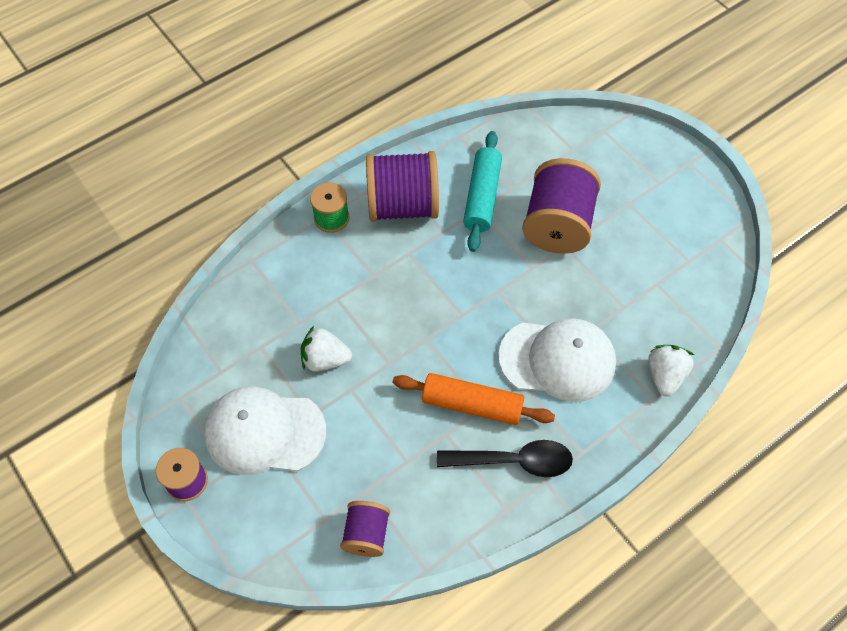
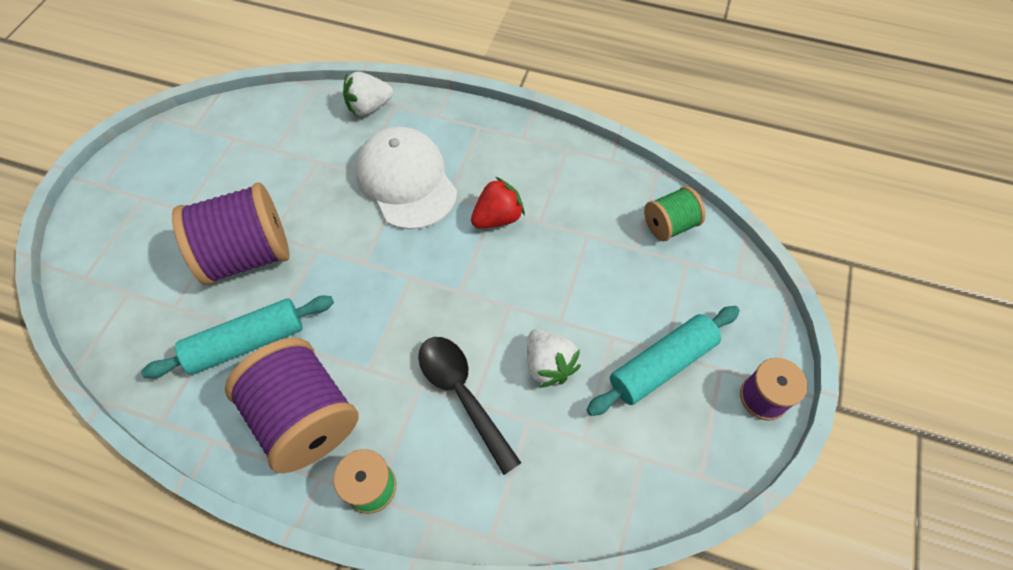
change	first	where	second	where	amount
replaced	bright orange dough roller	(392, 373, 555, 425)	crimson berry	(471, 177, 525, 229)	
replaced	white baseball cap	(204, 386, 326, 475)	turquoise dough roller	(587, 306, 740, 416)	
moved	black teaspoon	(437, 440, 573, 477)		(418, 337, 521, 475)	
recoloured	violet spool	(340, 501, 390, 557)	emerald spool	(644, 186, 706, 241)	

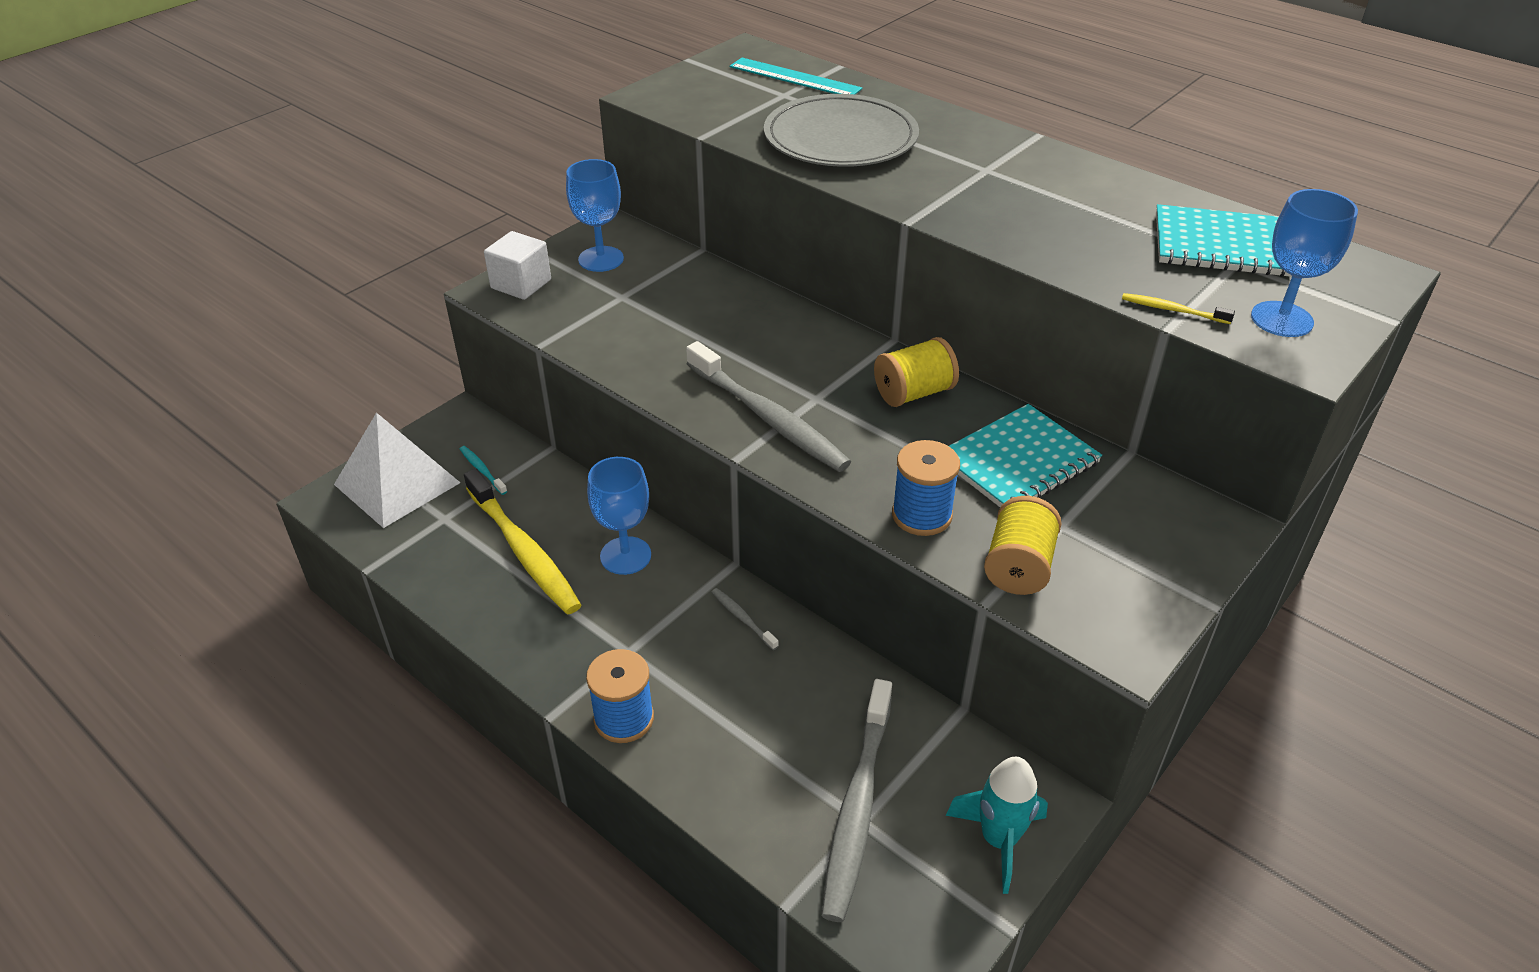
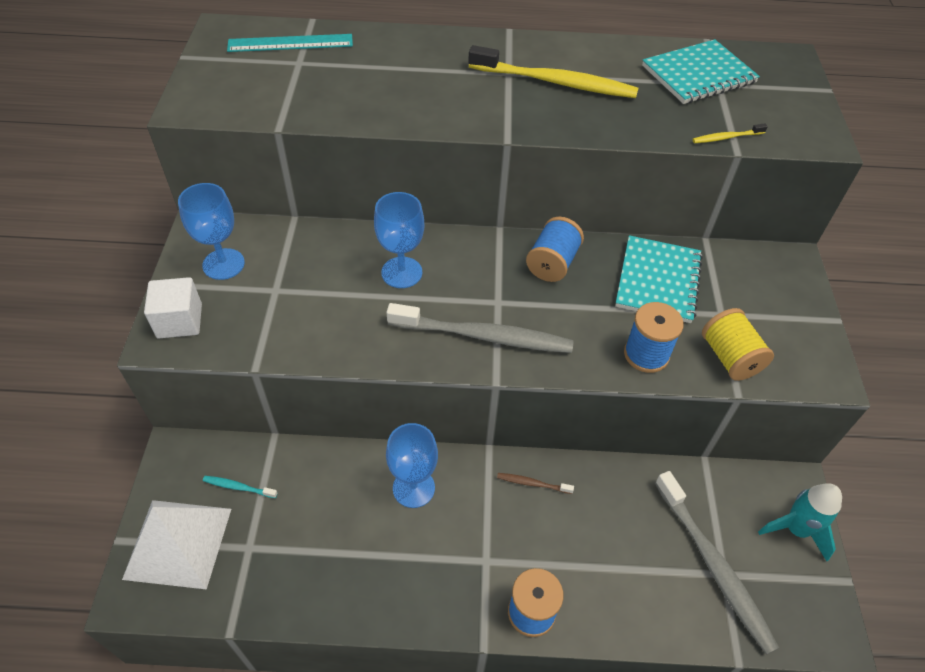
change	first	where	second	where	amount
removed	gray flat dish	(764, 94, 919, 167)			
moved	royal blue chalice	(1251, 189, 1358, 337)		(374, 192, 424, 288)	
recoloured	yellow spool	(874, 337, 959, 407)	royal blue spool	(526, 216, 584, 282)	
moved	yellow tooth brush	(464, 469, 581, 614)		(468, 45, 638, 98)	
recoloured	gray tooth brush	(712, 588, 778, 650)	brown tooth brush	(497, 473, 574, 494)	

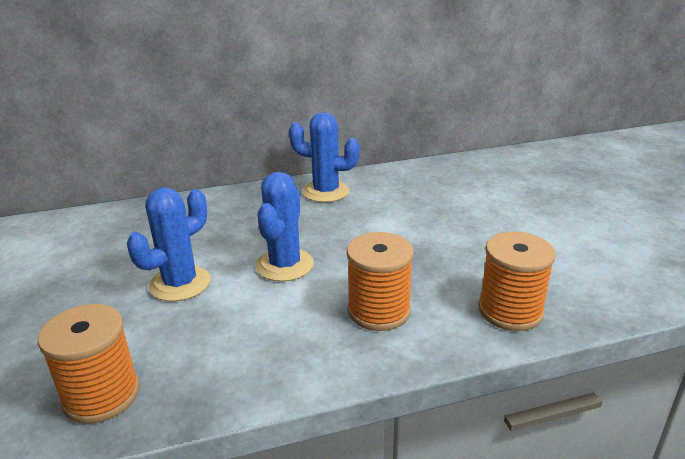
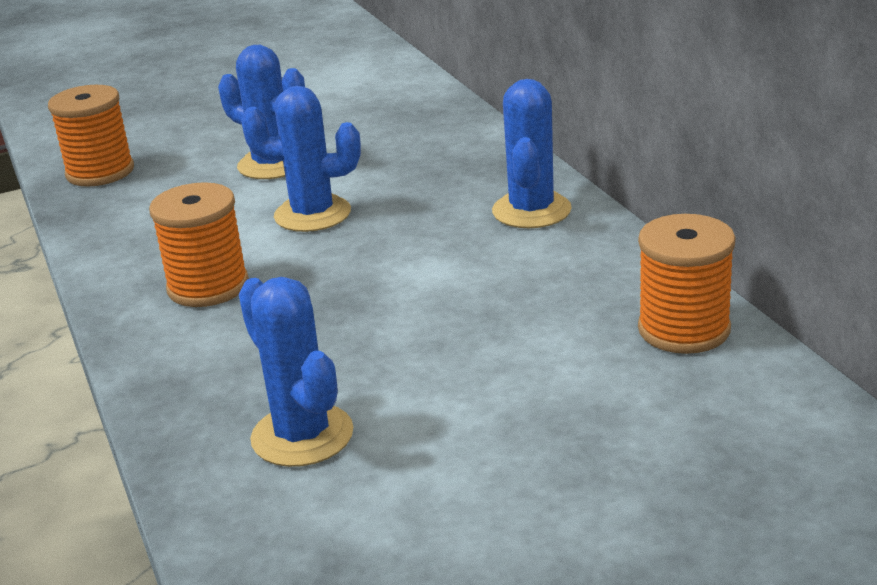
change	first	where	second	where	amount
moved	bright orange spool	(479, 231, 556, 331)		(638, 214, 735, 354)	
added			royal blue prickly plant	(239, 277, 353, 467)	

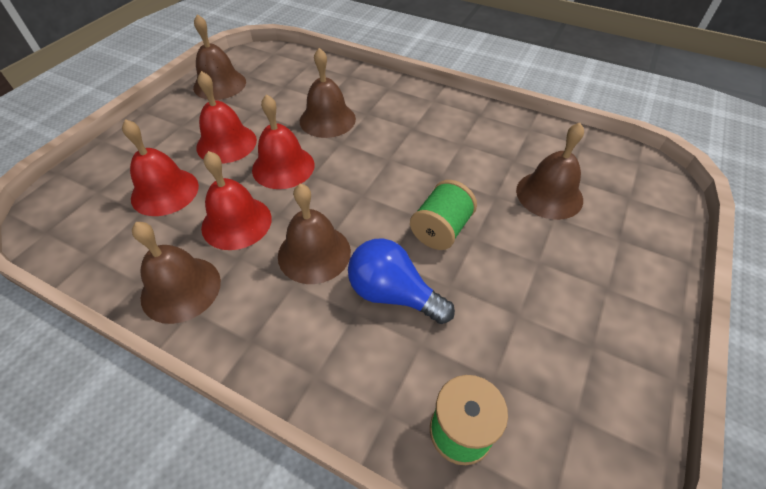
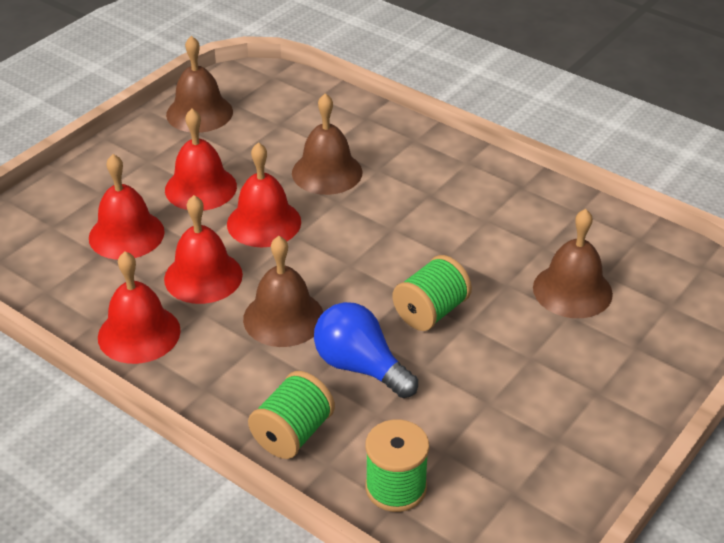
change	first	where	second	where	amount
recoloured	brown hand bell	(132, 222, 221, 324)	crimson hand bell	(98, 252, 181, 364)	
added			emerald spool	(248, 371, 335, 459)	

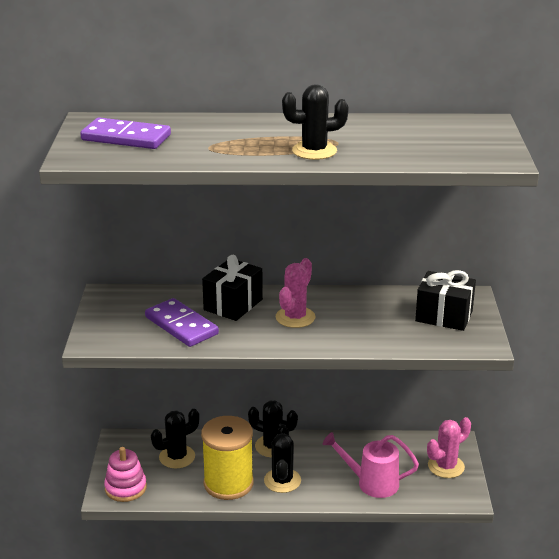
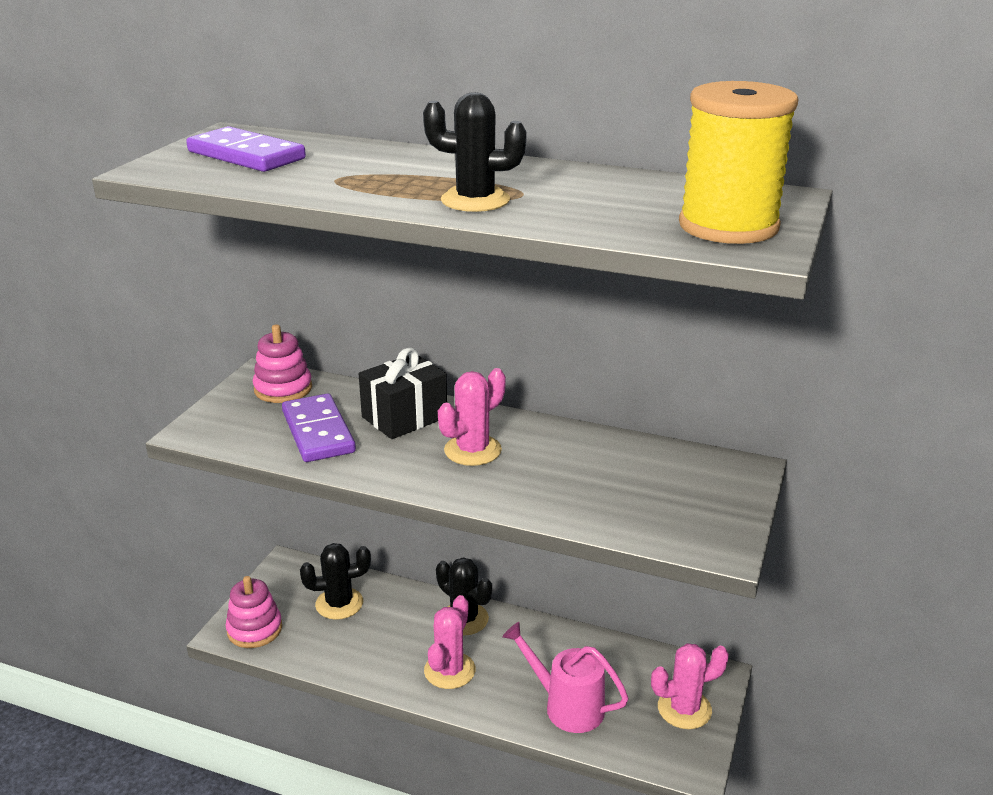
change	first	where	second	where	amount
removed	black gift	(415, 270, 476, 331)			
moved	yellow spool	(201, 416, 254, 500)		(679, 81, 799, 244)	
recoloured	black prickly plant	(264, 425, 301, 493)	rosy prickly plant	(424, 595, 475, 689)	
added			rosy stacking rings	(253, 324, 312, 403)	

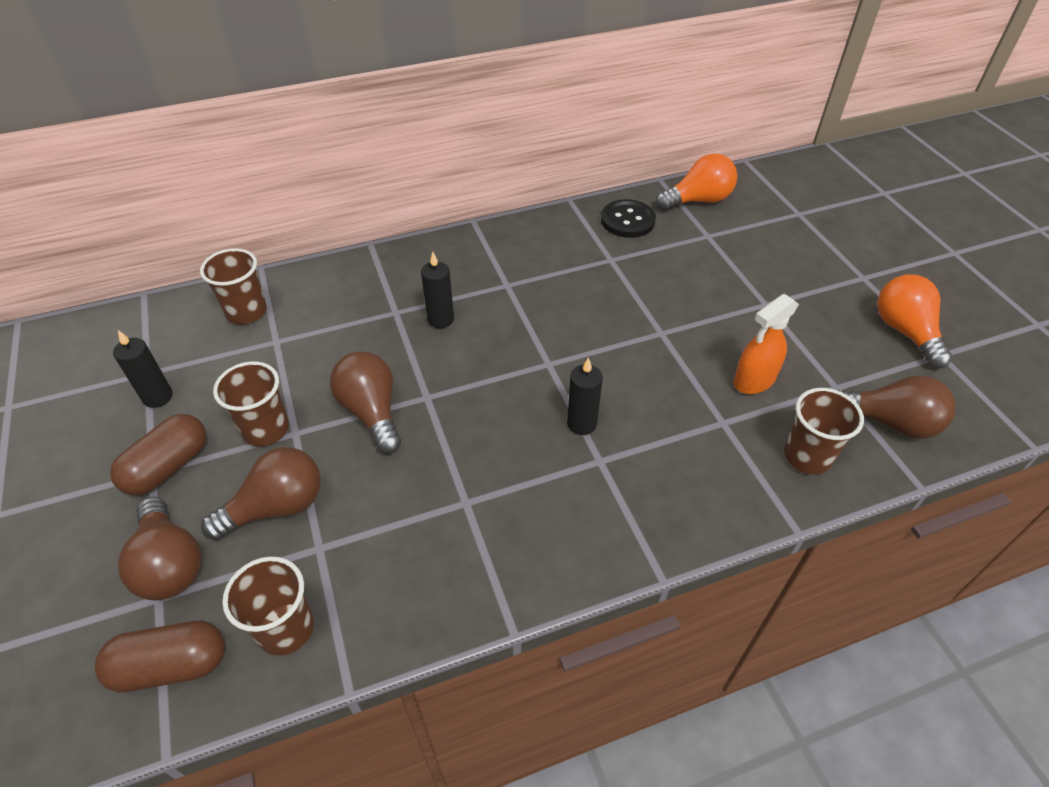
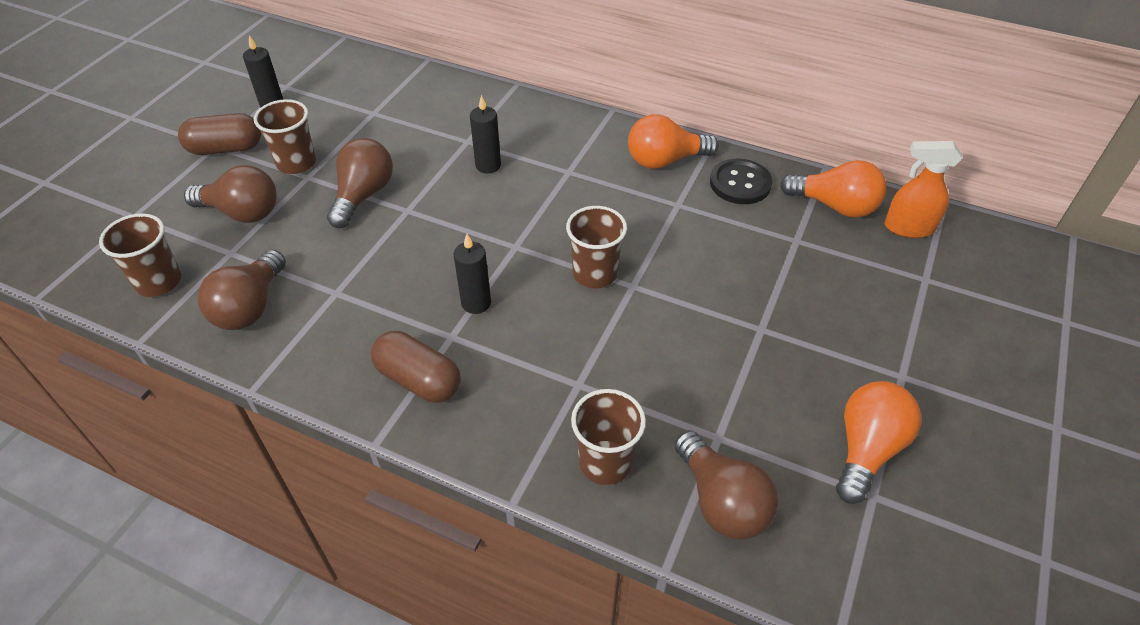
change	first	where	second	where	amount
moved	brown cup	(200, 248, 267, 324)		(566, 206, 627, 288)	
moved	bright orange spray cleaner	(734, 294, 799, 394)		(884, 141, 962, 238)	
moved	brown light bulb	(118, 497, 201, 601)		(198, 250, 286, 330)	
moved	brown pill shape	(95, 621, 225, 692)		(371, 331, 461, 403)	
added			bright orange light bulb	(628, 114, 719, 169)	

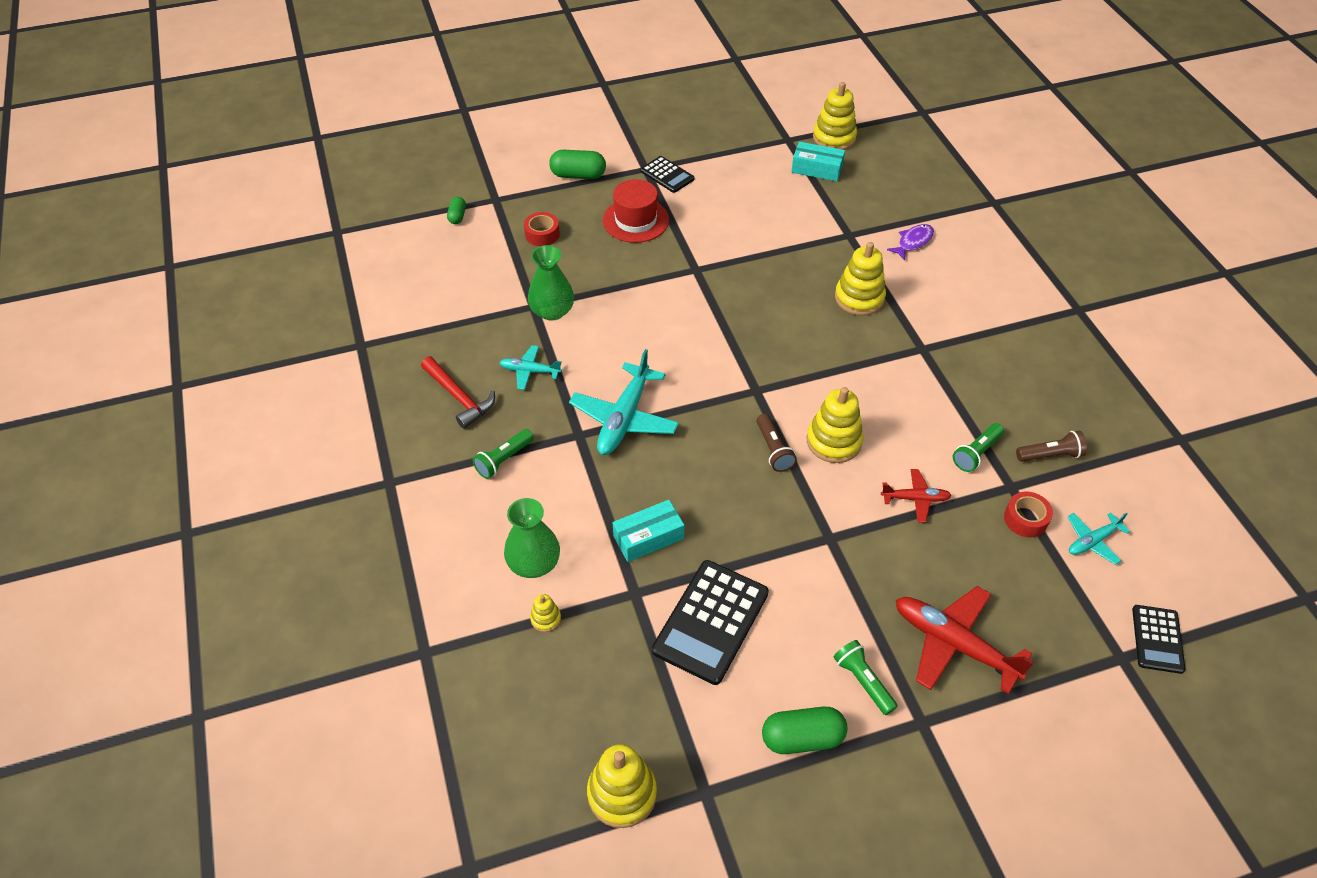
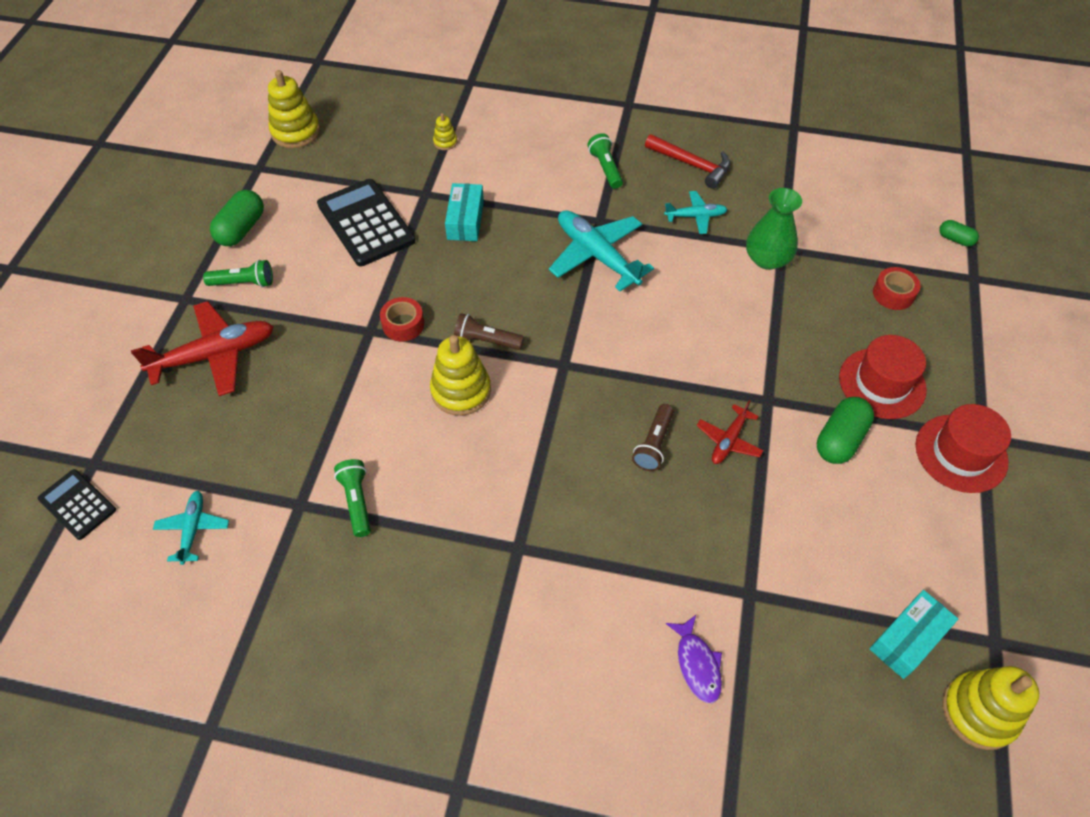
change	first	where	second	where	amount
moved	emerald pill shape	(549, 150, 606, 179)		(817, 397, 874, 464)	
replaced	black calculator	(640, 156, 695, 193)	crimson tall hat	(916, 404, 1011, 493)	
removed	yellow stacking rings	(835, 242, 886, 315)			
turned	turquoise plane	(499, 345, 562, 390)		(664, 191, 728, 234)	45 degrees clockwise
turned	crimson claw hammer	(421, 357, 495, 429)		(645, 134, 730, 189)	135 degrees counterclockwise
moved	brown pocket torch	(1016, 431, 1087, 462)		(632, 404, 674, 471)	
moved	crimson plane	(881, 469, 952, 523)		(696, 400, 764, 464)	
moved	crimson roll of tape	(1004, 491, 1053, 537)		(380, 297, 424, 342)	
removed	emerald vase	(504, 498, 560, 578)			

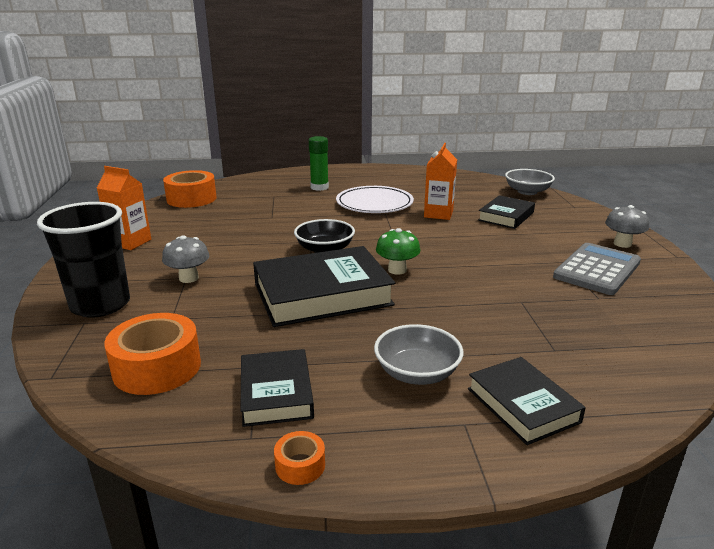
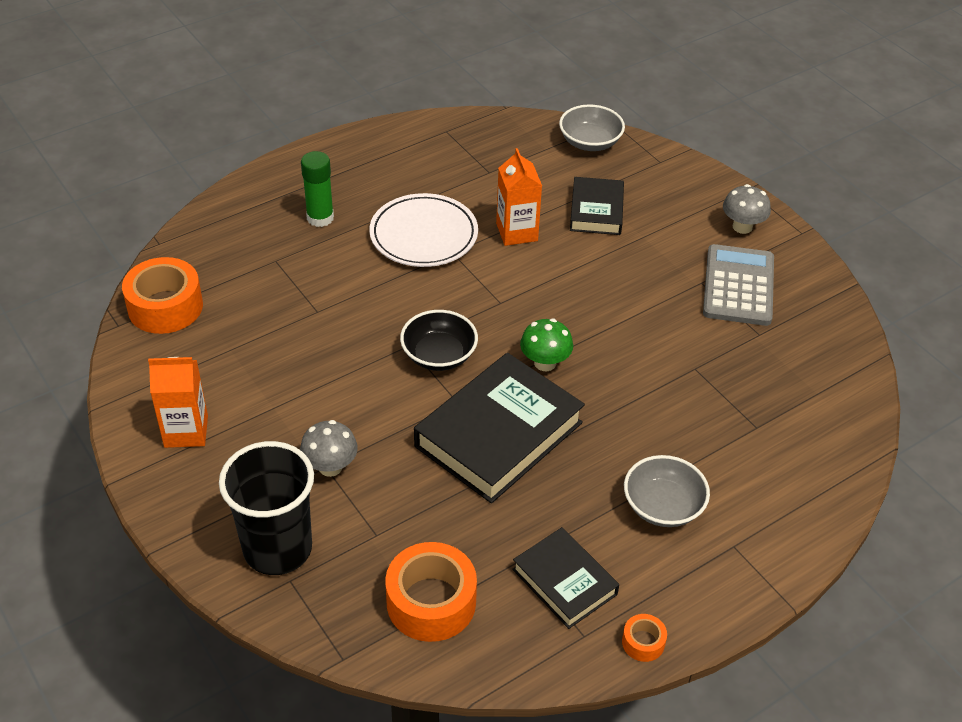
change	first	where	second	where	amount
removed	black book	(468, 357, 586, 445)			

